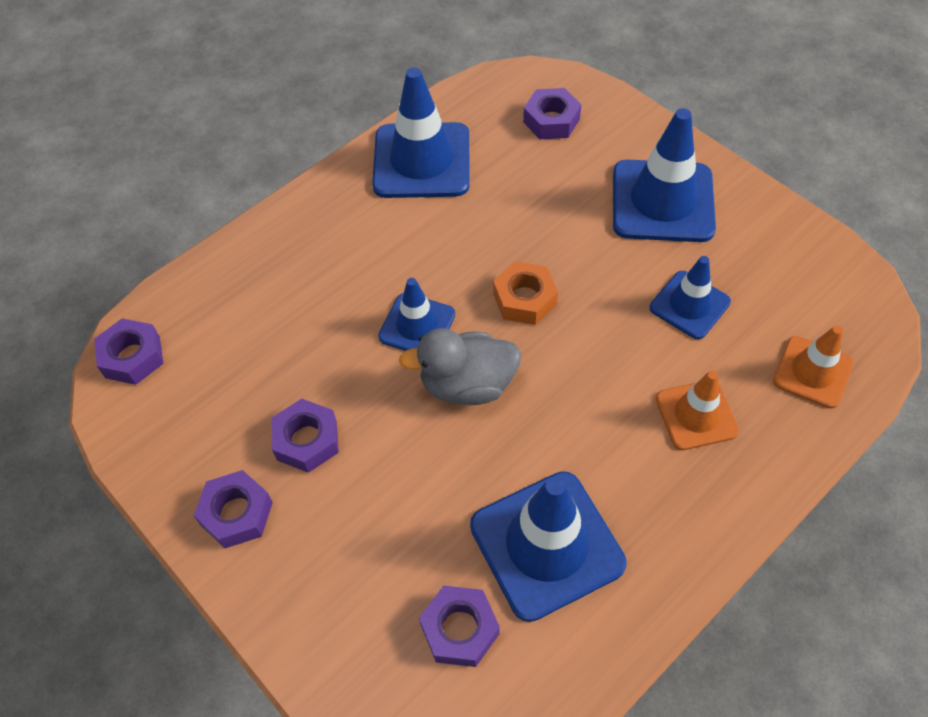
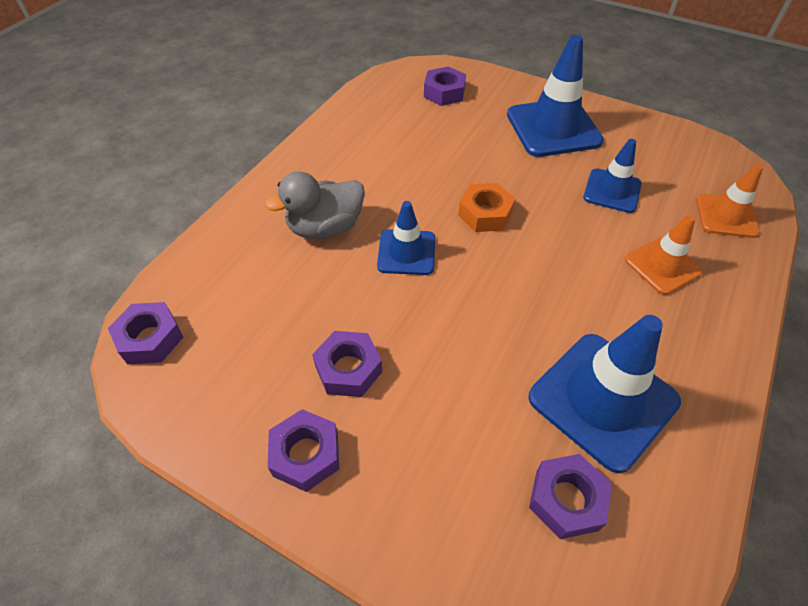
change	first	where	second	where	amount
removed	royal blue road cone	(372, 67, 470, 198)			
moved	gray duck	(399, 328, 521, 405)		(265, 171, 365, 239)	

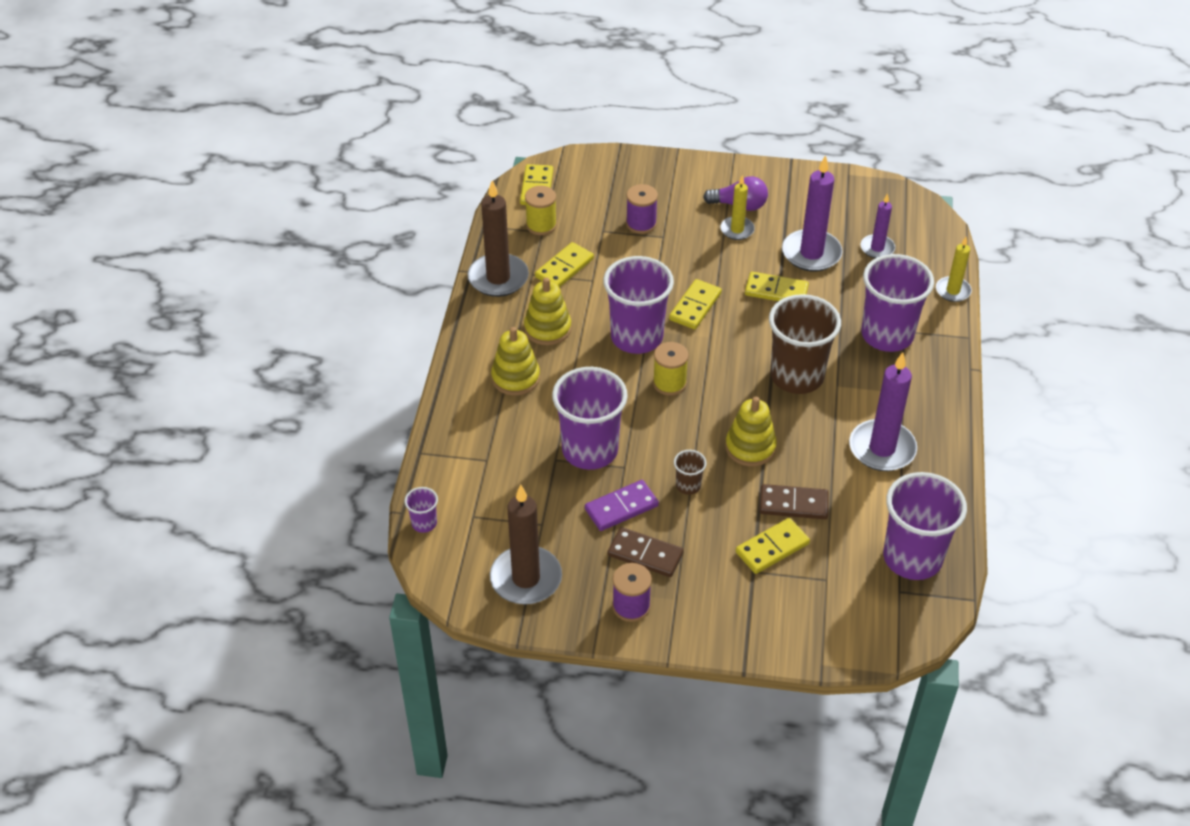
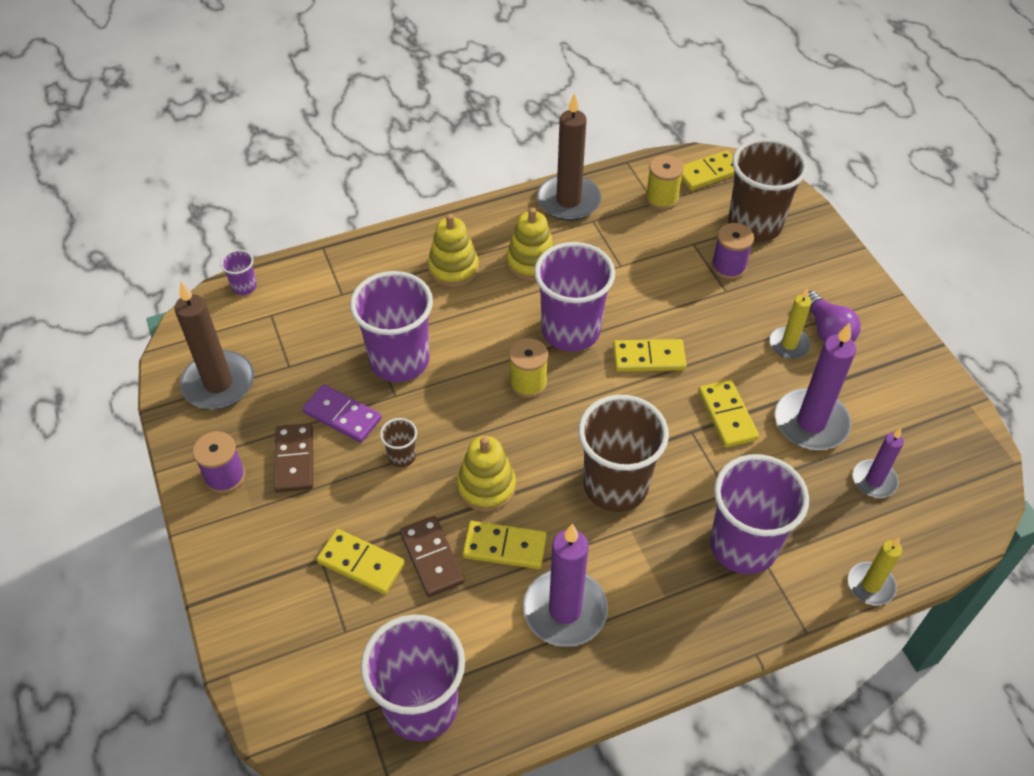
change	first	where	second	where	amount
moved	yellow domino	(535, 242, 594, 287)		(463, 521, 547, 569)	
added			brown cup	(728, 138, 808, 242)	

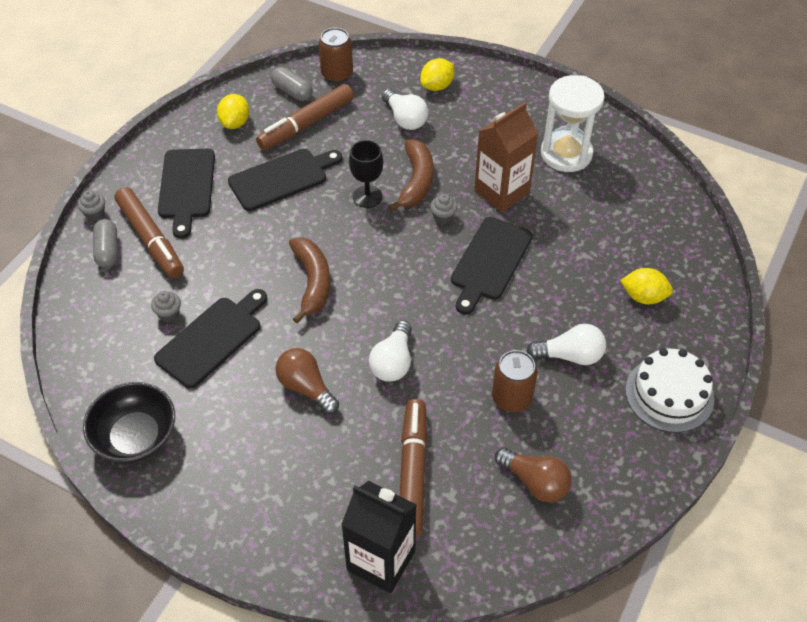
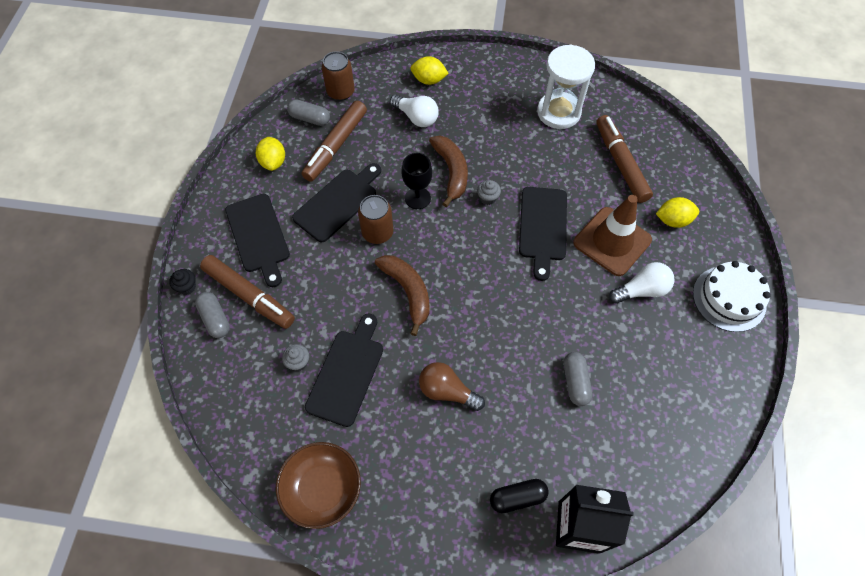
change	first	where	second	where	amount
turned	yellow toy lemon	(420, 58, 454, 91)		(411, 56, 449, 85)	75 degrees clockwise
removed	brown juice carton	(474, 102, 539, 212)			
recoloured	gray muffin	(77, 190, 105, 221)	black muffin	(169, 269, 196, 295)	
removed	white light bulb	(369, 320, 412, 382)			
moved	brown soda can	(492, 350, 538, 412)		(358, 195, 393, 244)	
recoloured	black serving bowl	(83, 382, 175, 463)	brown serving bowl	(276, 442, 361, 529)	
moved	brown marker	(400, 399, 428, 537)		(596, 115, 653, 203)	
removed	brown light bulb	(495, 447, 572, 502)			
added			brown road cone	(573, 195, 652, 276)	
added			gray pill shape	(564, 352, 593, 406)	
added			black pill shape	(490, 479, 549, 513)	

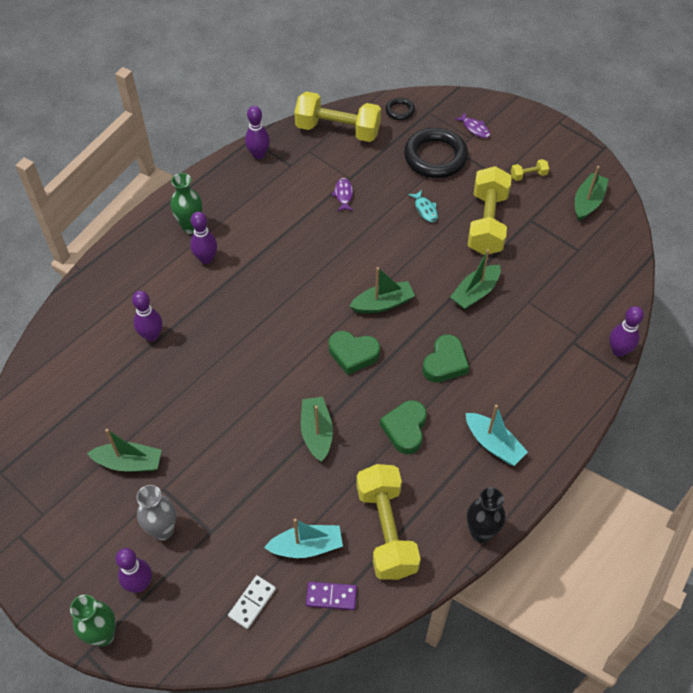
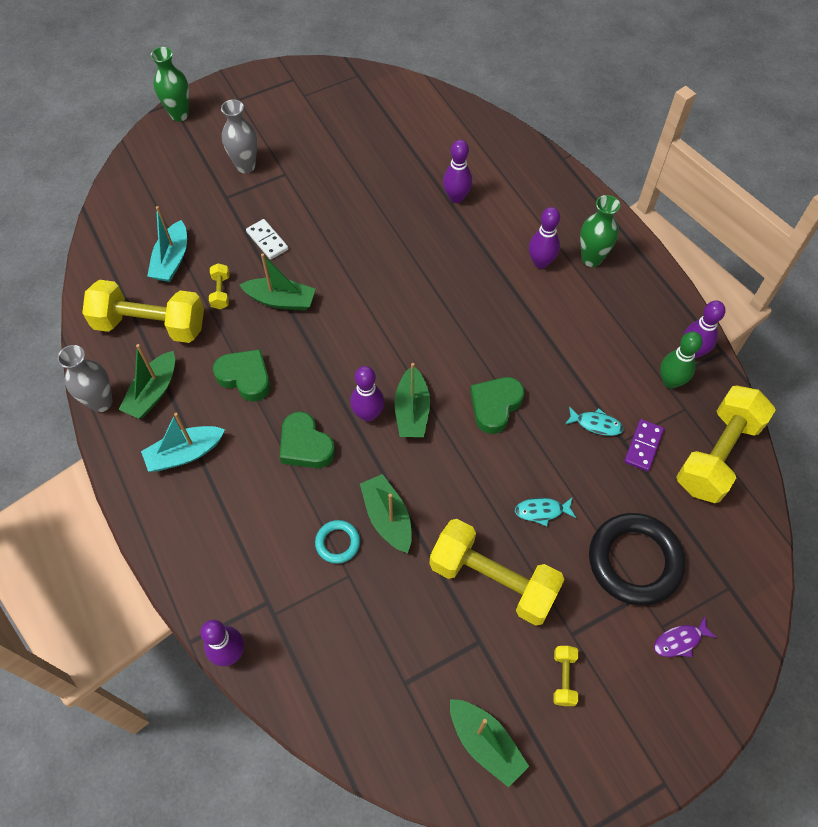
change	first	where	second	where	amount
removed	black ring	(385, 98, 415, 120)			
recoloured	violet toy fish	(331, 178, 353, 211)	turquoise toy fish	(565, 406, 624, 436)	
moved	emerald heart shape	(329, 331, 380, 375)		(470, 377, 524, 434)	
moved	emerald boat	(87, 429, 162, 472)		(119, 344, 175, 419)	
recoloured	black vase	(467, 487, 506, 543)	gray vase	(57, 345, 112, 412)	
moved	violet skittle	(116, 548, 152, 593)		(350, 366, 384, 422)	
moved	white domino	(228, 575, 276, 629)		(246, 219, 289, 260)	
moved	violet domino	(306, 582, 357, 610)		(624, 419, 664, 472)	
added			yellow hand weight	(209, 263, 229, 309)	
added			emerald skittle	(660, 331, 702, 389)	
added			turquoise ring	(315, 520, 360, 564)	

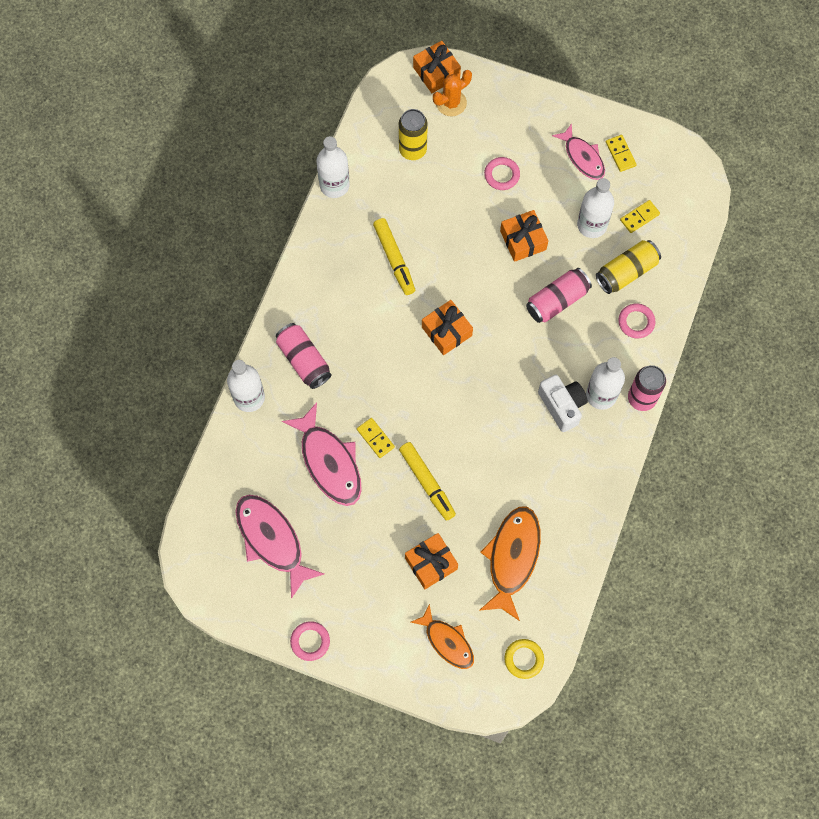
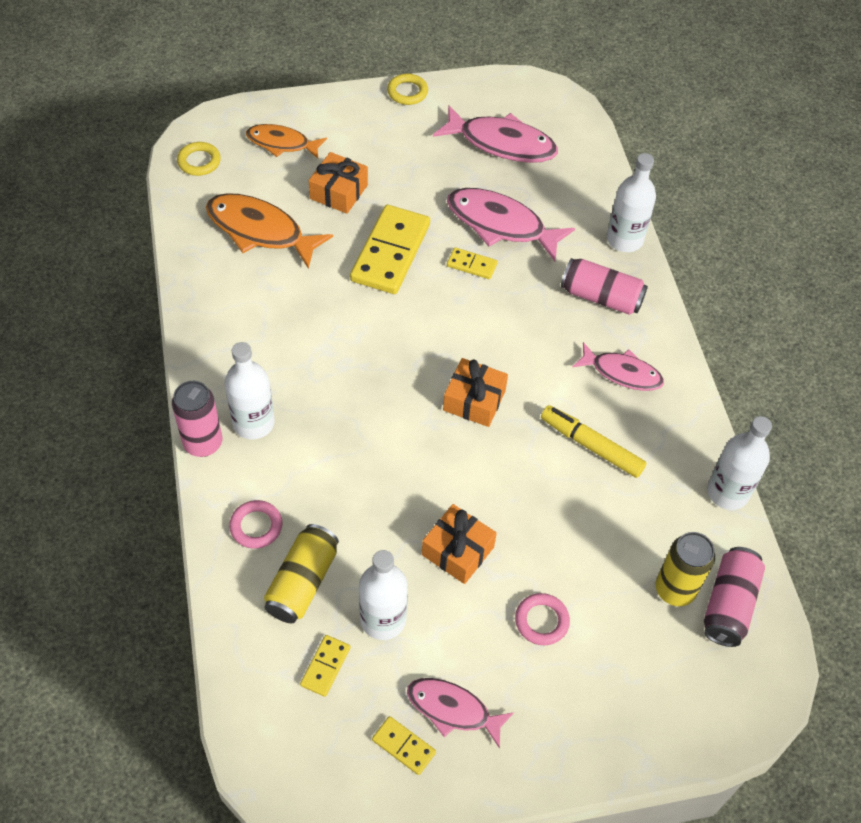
change	first	where	second	where	amount
removed	bright orange gift	(413, 41, 461, 93)			
removed	bright orange prickly plant	(433, 70, 472, 116)			
moved	rosy soda can	(526, 268, 592, 323)		(704, 547, 765, 647)	
removed	white compact camera	(538, 375, 588, 432)			
replaced	yellow marker	(399, 442, 456, 521)	yellow domino	(350, 205, 430, 294)	
turned	bright orange toy fish	(479, 506, 541, 621)		(206, 193, 333, 269)	135 degrees clockwise
recoloured	rosy ring	(290, 621, 330, 661)	yellow ring	(387, 74, 428, 105)	
added			rosy toy fish	(572, 342, 664, 391)	

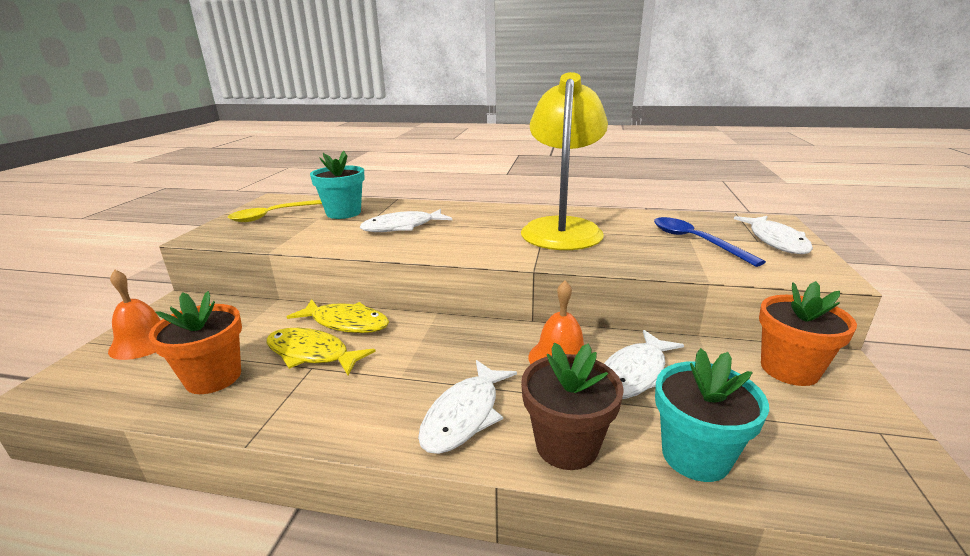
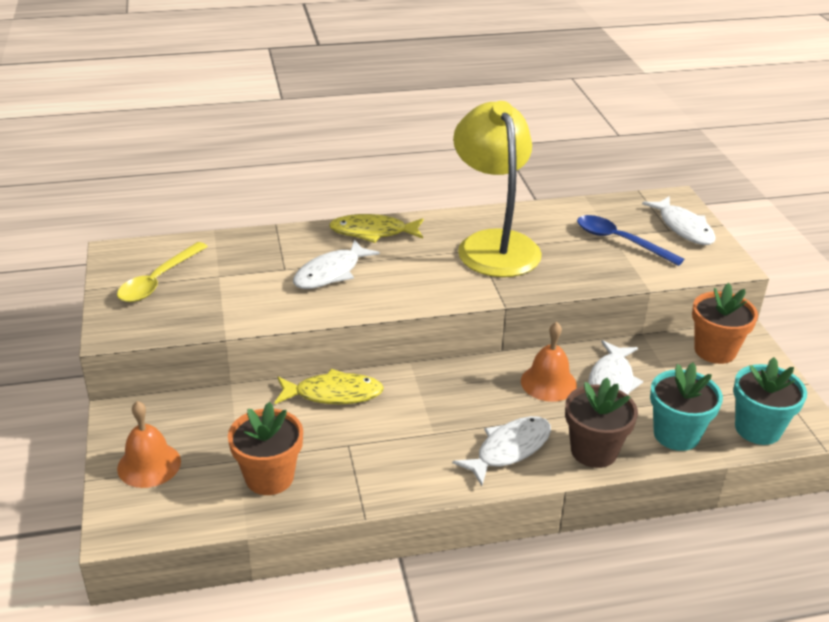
change	first	where	second	where	amount
moved	turquoise plant pot	(310, 151, 365, 219)		(733, 357, 807, 445)	
moved	yellow toy fish	(266, 328, 376, 376)		(329, 214, 423, 243)	
turned	white toy fish	(418, 360, 517, 454)		(452, 416, 551, 486)	135 degrees counterclockwise

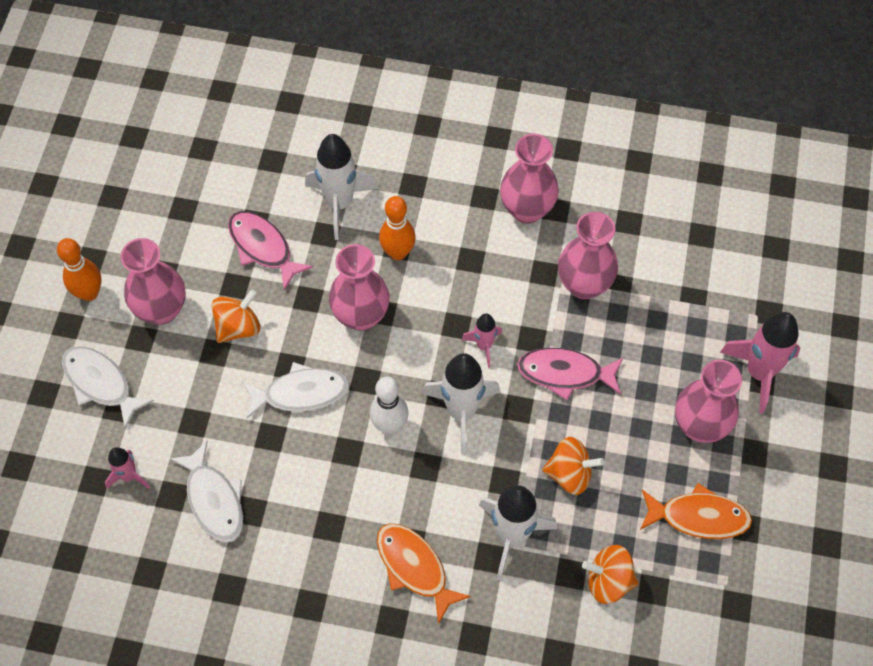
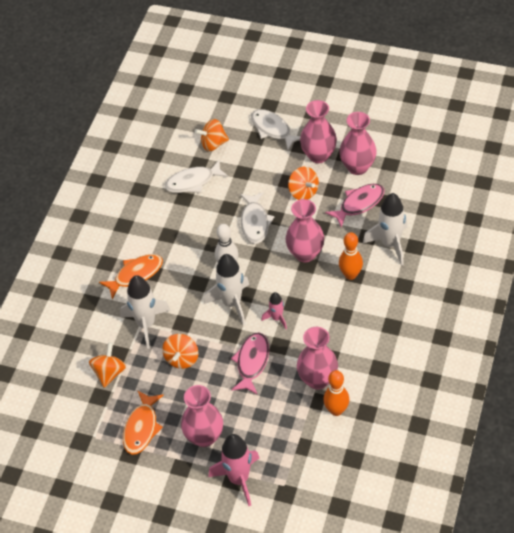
change	first	where	second	where	amount
moved	rosy vase	(500, 134, 559, 224)		(339, 112, 377, 175)	
moved	bright orange skittle	(57, 238, 101, 301)		(323, 370, 349, 416)	
turned	white toy fish	(62, 346, 154, 429)		(251, 109, 301, 150)	90 degrees counterclockwise
replaced	rosy rocket	(105, 447, 150, 489)	bright orange whirligig	(195, 119, 229, 152)	

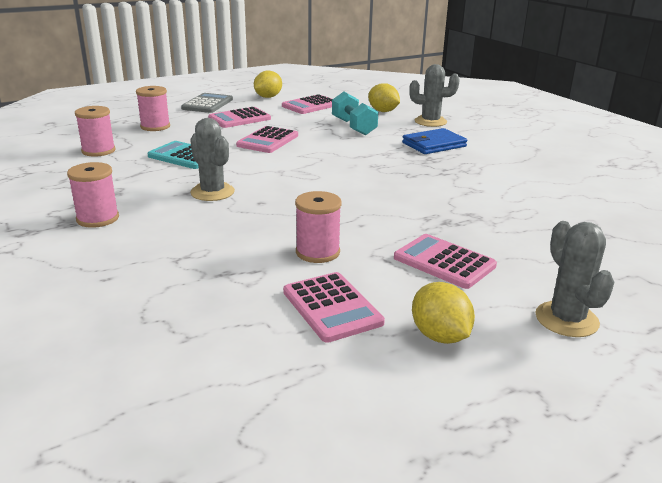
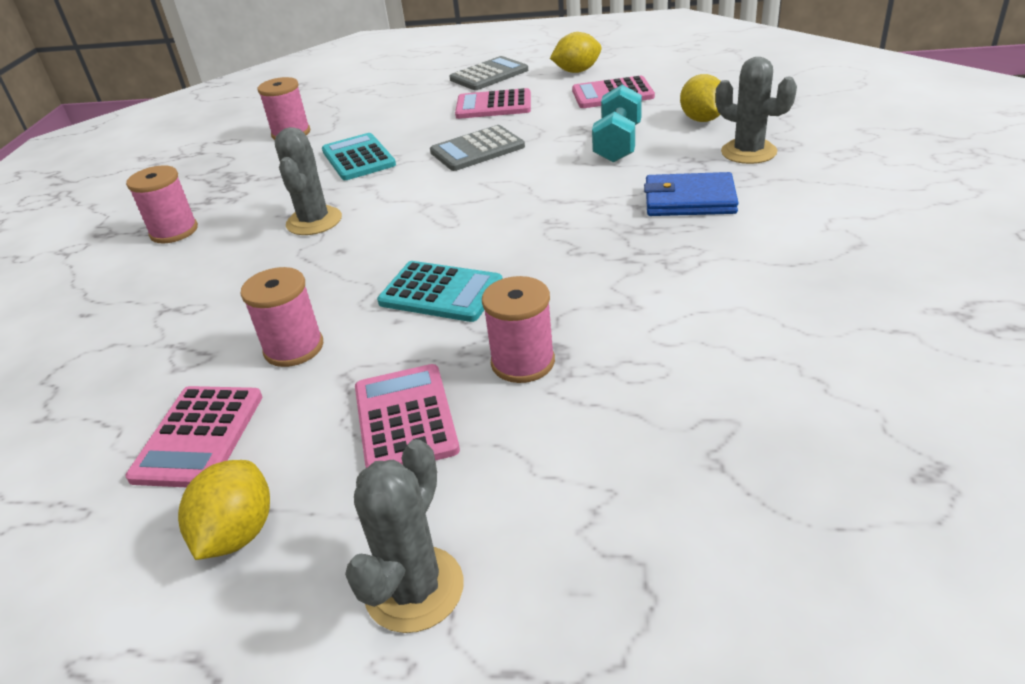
change	first	where	second	where	amount
moved	rosy spool	(136, 86, 170, 131)		(482, 276, 555, 383)	
recoloured	rosy calculator	(236, 126, 298, 153)	gray calculator	(430, 125, 525, 171)	
added			turquoise calculator	(377, 261, 502, 322)	

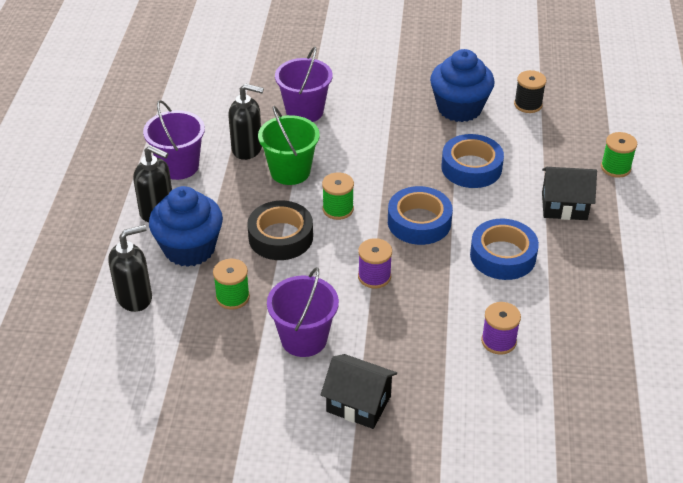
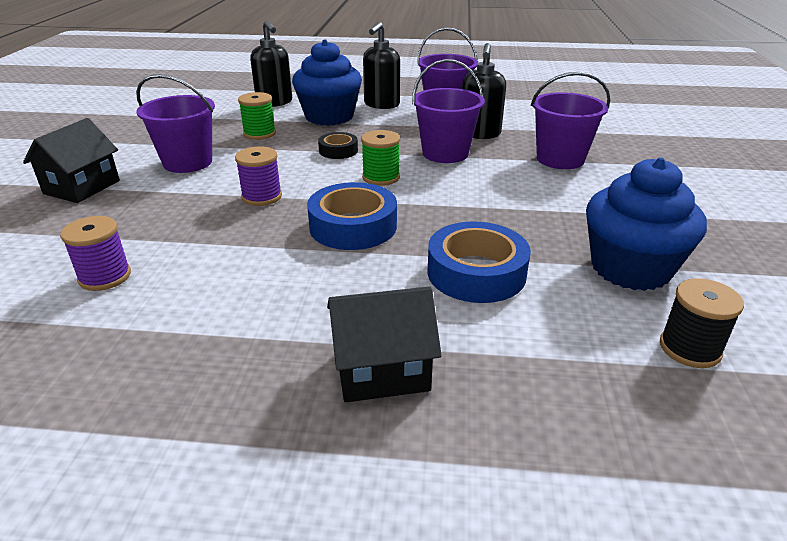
change	first	where	second	where	amount
recoloured	emerald bucket	(258, 106, 320, 185)	violet bucket	(412, 59, 485, 163)	
removed	emerald spool	(601, 132, 637, 178)			
turned	black toy house	(542, 167, 597, 220)		(327, 286, 442, 402)	75 degrees clockwise
resized	black roll of tape	(247, 201, 313, 260)		(318, 132, 358, 159)	x0.56
removed	royal blue roll of tape	(470, 219, 539, 280)			

